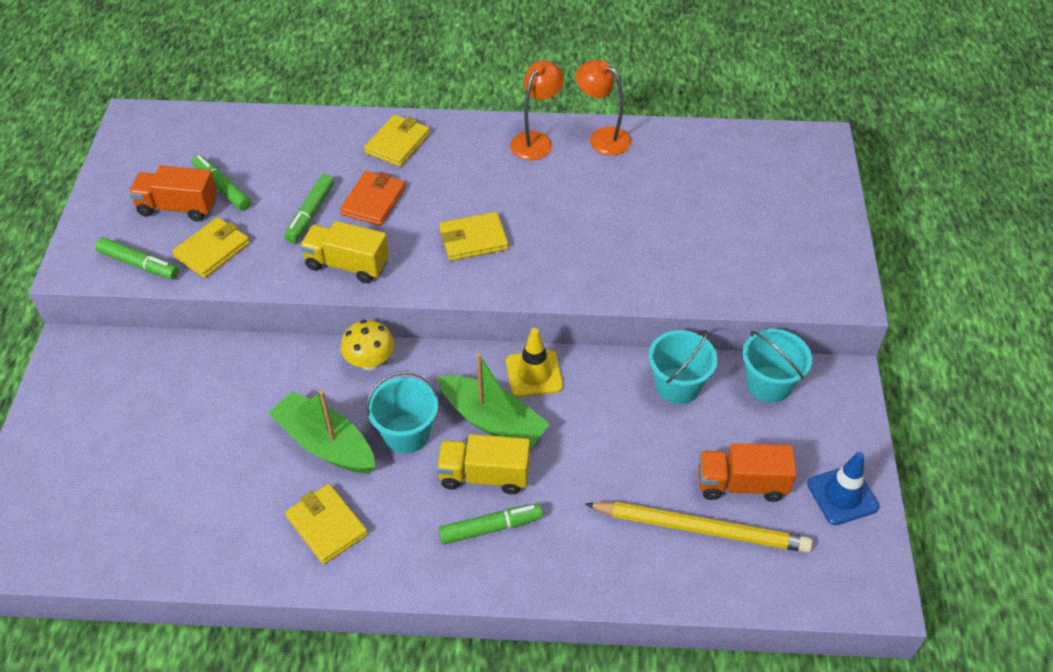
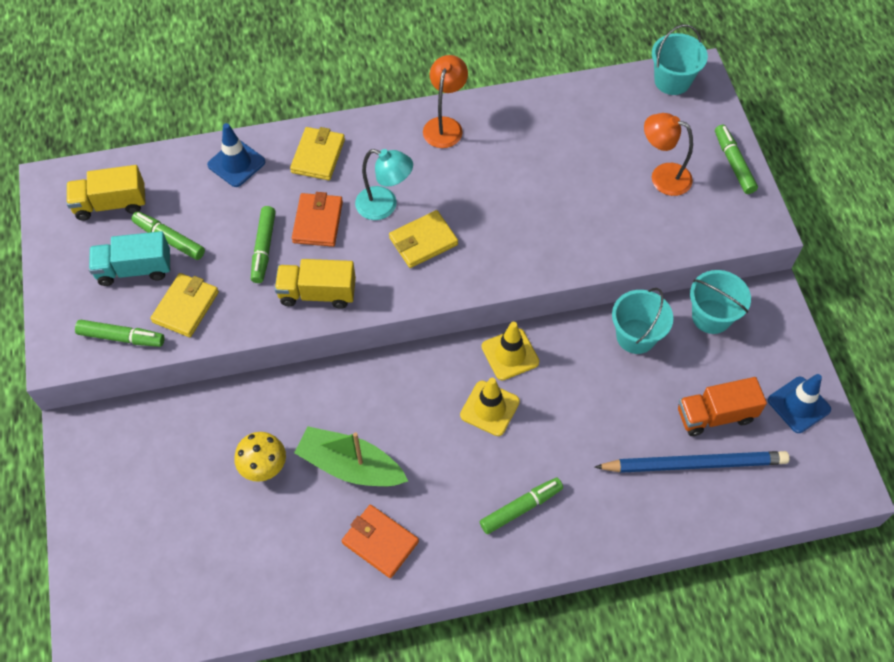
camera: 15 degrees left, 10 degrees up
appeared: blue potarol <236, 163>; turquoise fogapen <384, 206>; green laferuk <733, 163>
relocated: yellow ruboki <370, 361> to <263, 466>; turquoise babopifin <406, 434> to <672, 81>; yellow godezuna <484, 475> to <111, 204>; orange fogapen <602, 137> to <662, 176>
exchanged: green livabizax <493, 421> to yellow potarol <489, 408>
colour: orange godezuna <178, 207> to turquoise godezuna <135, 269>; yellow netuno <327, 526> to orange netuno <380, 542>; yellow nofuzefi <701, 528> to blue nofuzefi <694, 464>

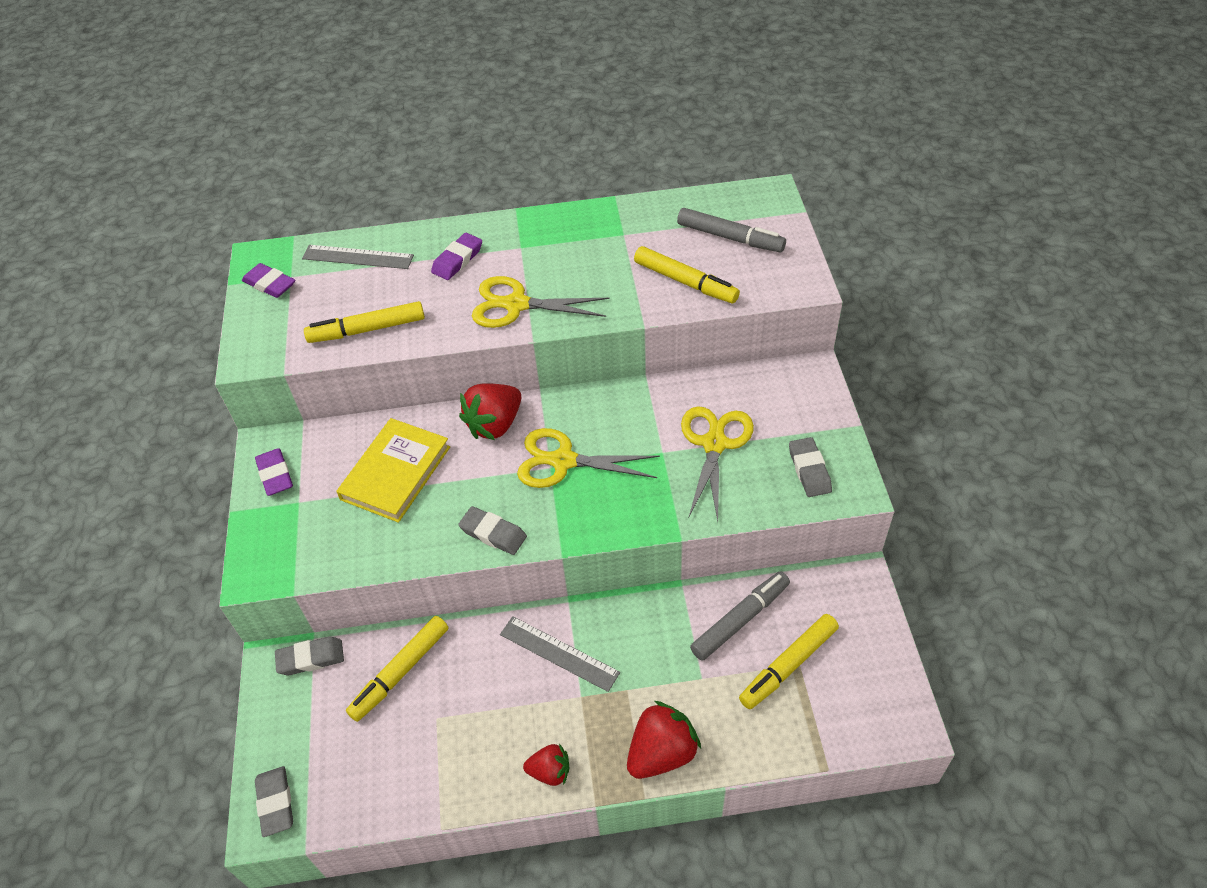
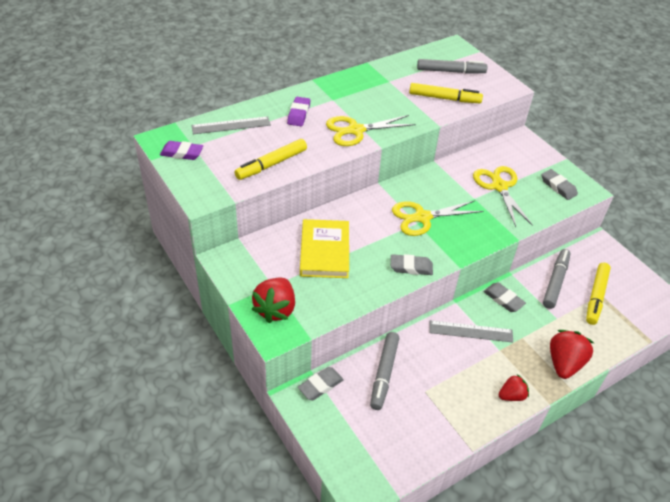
camera: 30 degrees left, 5 degrees down
missing: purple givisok <275, 475>
relocated: grey givisok <275, 803> to <503, 299>; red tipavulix <495, 424> to <275, 309>
colour: yellow laferuk <400, 672> to grey laferuk <384, 373>

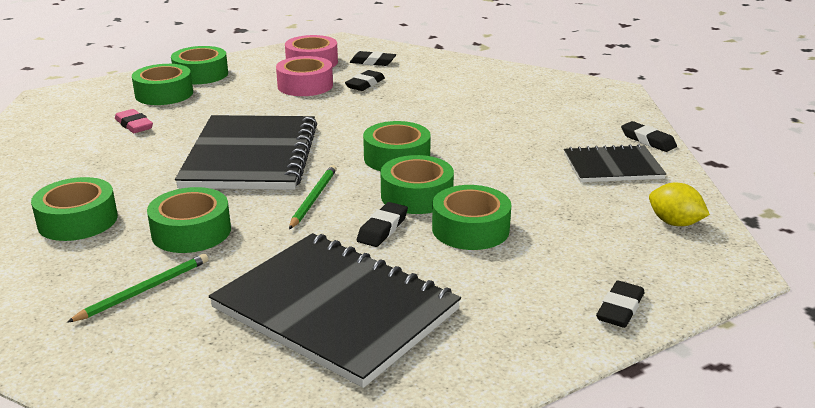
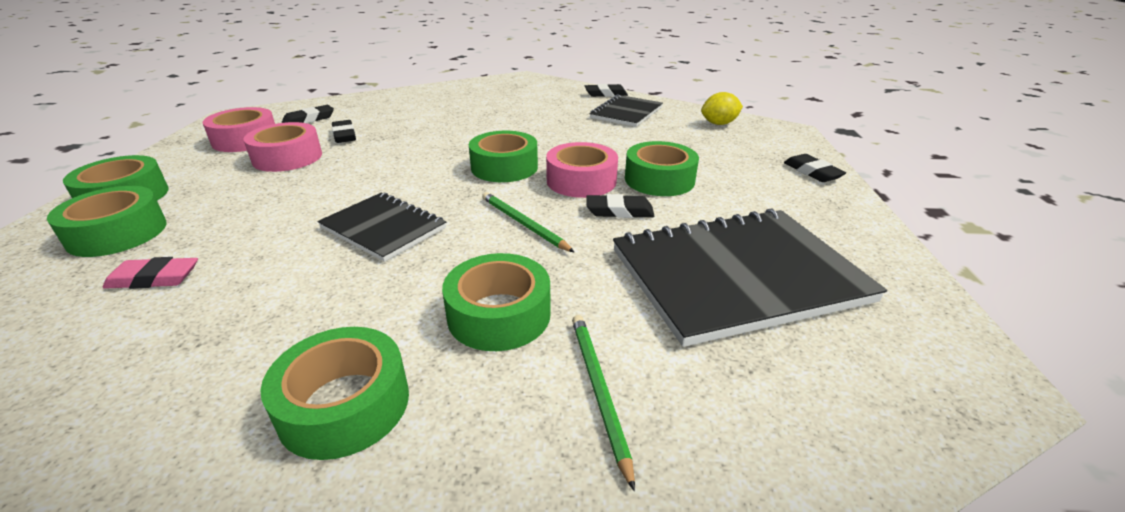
camera: 55 degrees left, 5 degrees up
colour: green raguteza <416, 196> to pink raguteza <581, 181>
spun: black givisok <382, 229> = <619, 211> 60 degrees counterclockwise
size: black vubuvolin <251, 156> = <383, 228> x0.56

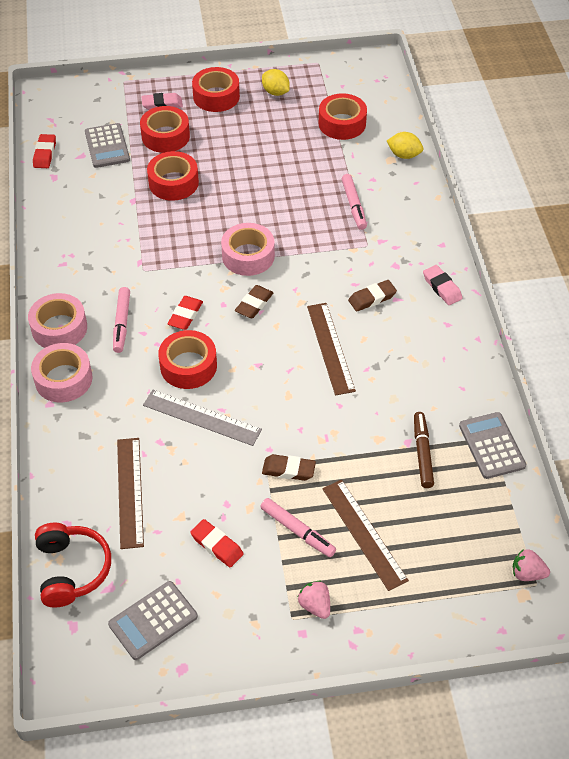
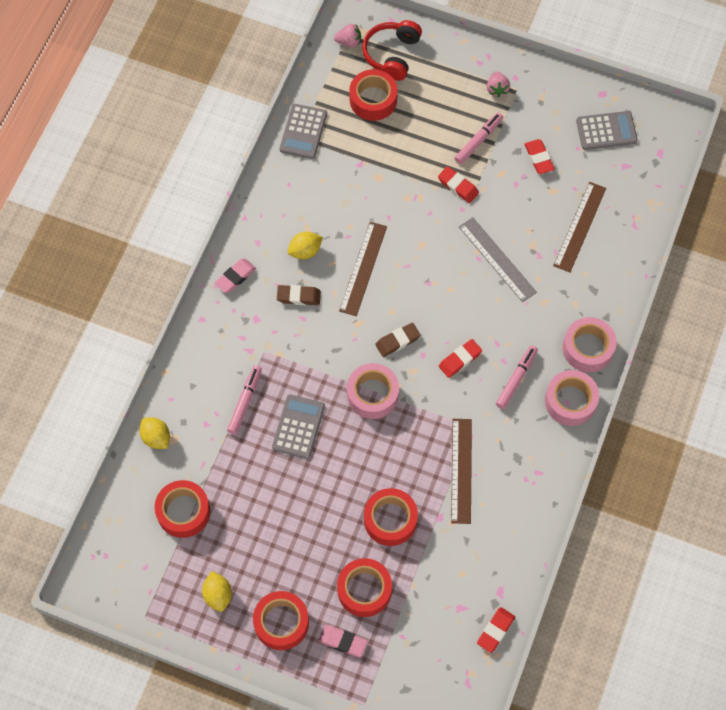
camera: 150 degrees left, 15 degrees up
missing: brown laferuk <422, 453>
appeared: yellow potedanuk <305, 251>
relocated: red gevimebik <71, 570> to <392, 54>; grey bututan <107, 146> to <298, 427>; red raguteza <188, 366> to <373, 100>; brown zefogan <364, 533> to <461, 470>
colour: brown givisok <288, 470> to red givisok <458, 186>
spun: pink laferuk <297, 531> = <478, 141> 60 degrees clockwise; pink givisok <442, 287> = <235, 277> 45 degrees clockwise; pink tipavulix <527, 573> = <349, 42> 45 degrees counterclockwise

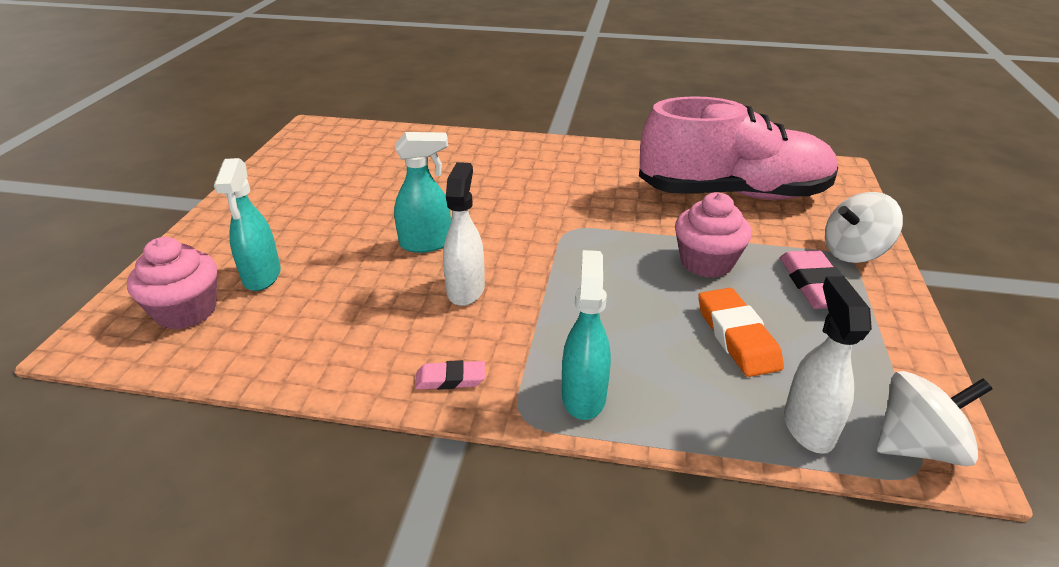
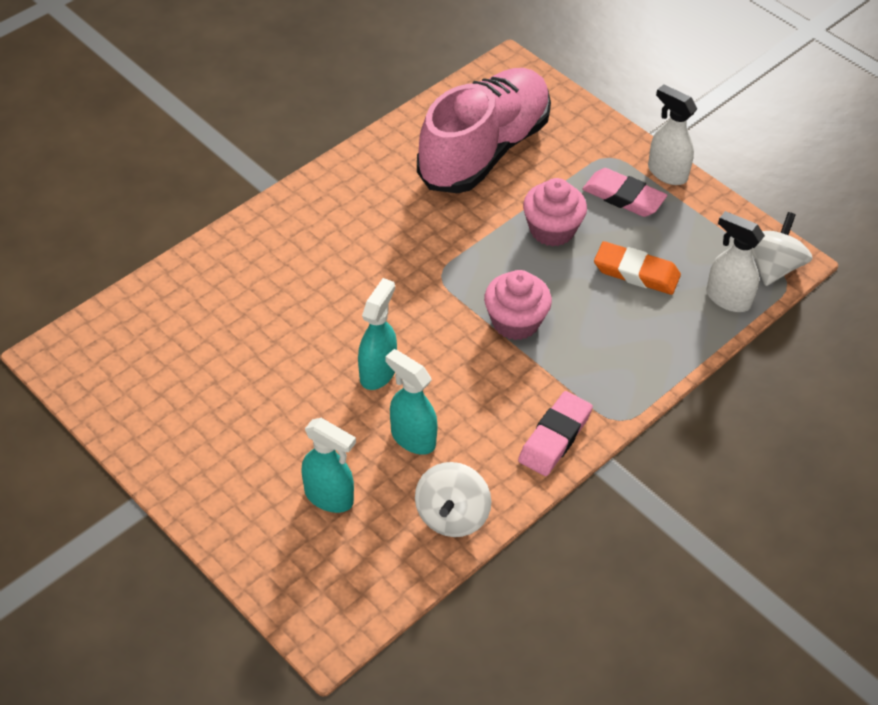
camera: 55 degrees left, 15 degrees up
relocated: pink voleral <186, 311> to <515, 322>; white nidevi <466, 290> to <667, 173>; turquoise nidevi <583, 396> to <412, 438>; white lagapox <853, 252> to <452, 515>
size: pink givisok <450, 379> = <555, 437> x1.70

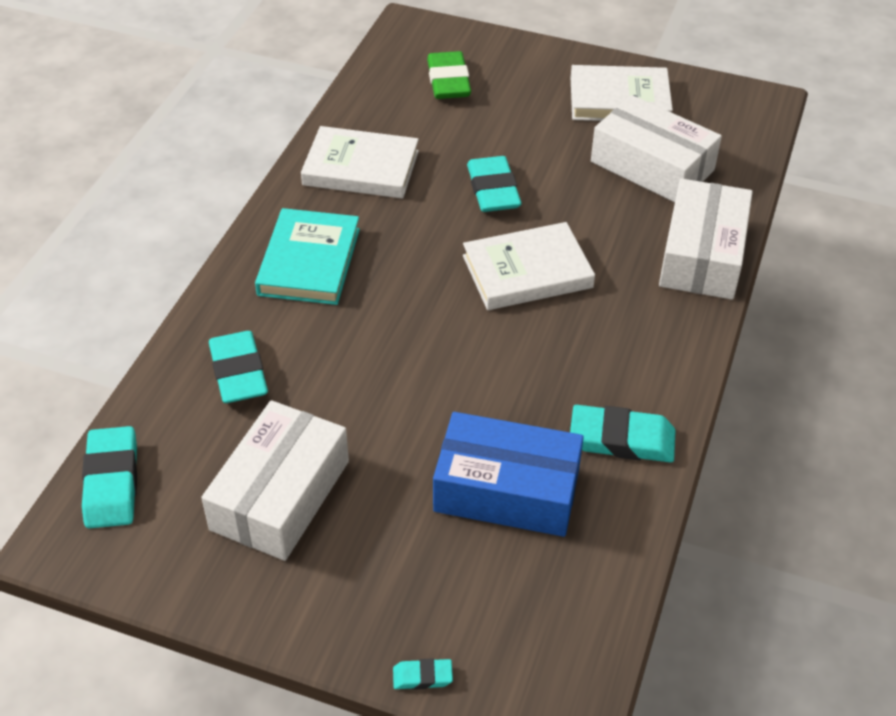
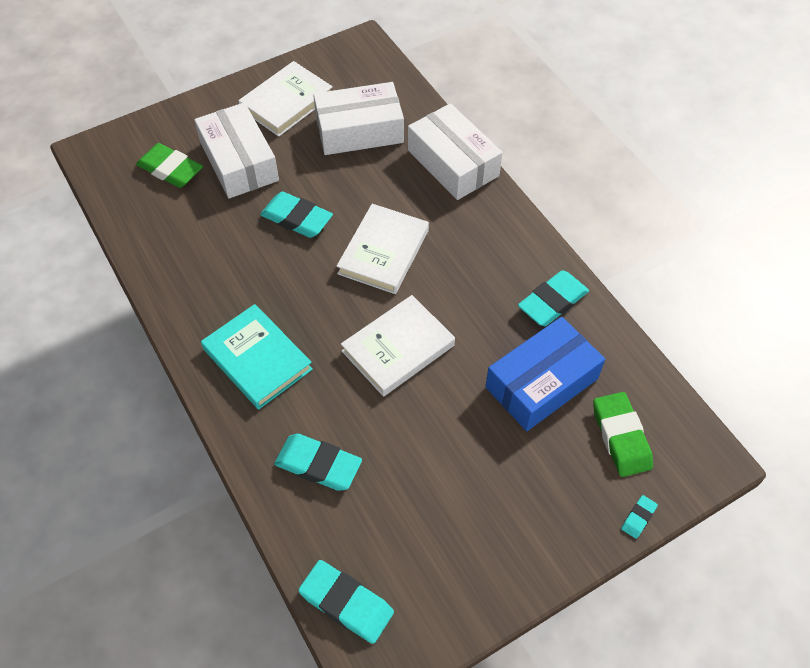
camera: 50 degrees left, 10 degrees up
appeared: green givisok <621, 437>
relocated: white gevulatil <280, 495> to <239, 162>; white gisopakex <361, 168> to <398, 348>

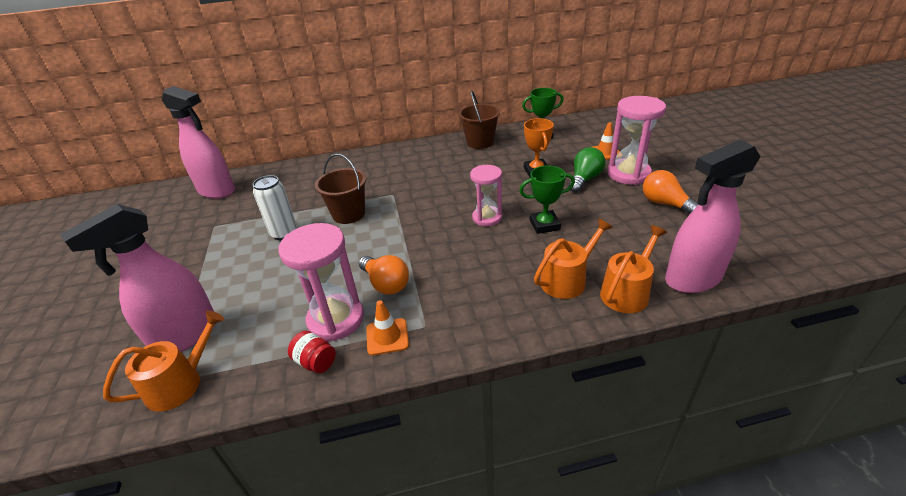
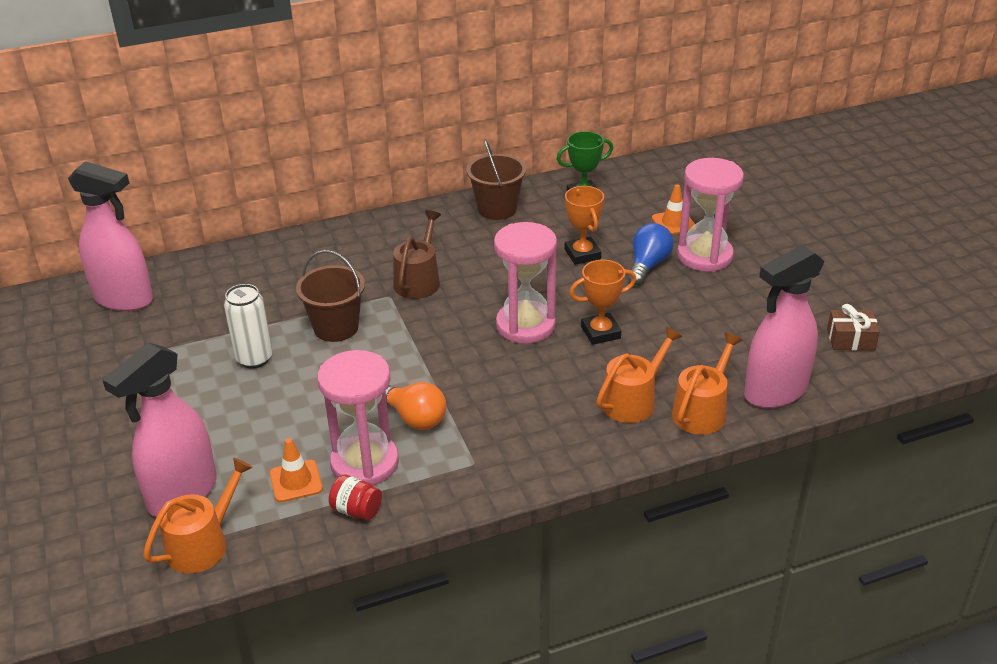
camera: 10 degrees left, 0 degrees up
missing: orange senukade <665, 204>
appeared: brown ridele <419, 280>; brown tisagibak <850, 339>
relocated: orange potarol <387, 336> to <296, 481>
colour: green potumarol <544, 225> to orange potumarol <600, 332>; green senukade <584, 179> to blue senukade <647, 265>
size: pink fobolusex <487, 217> = <525, 325> x1.53

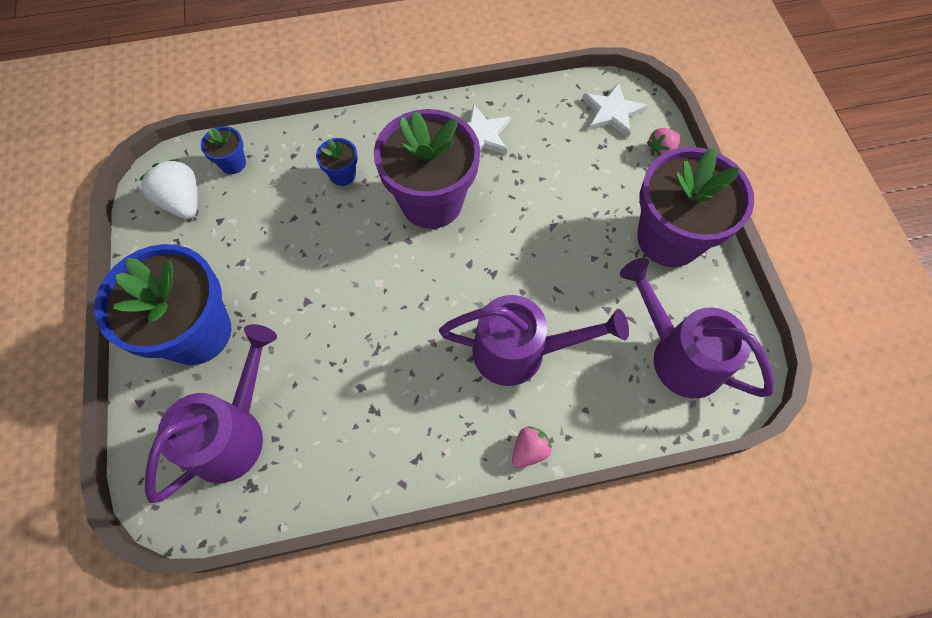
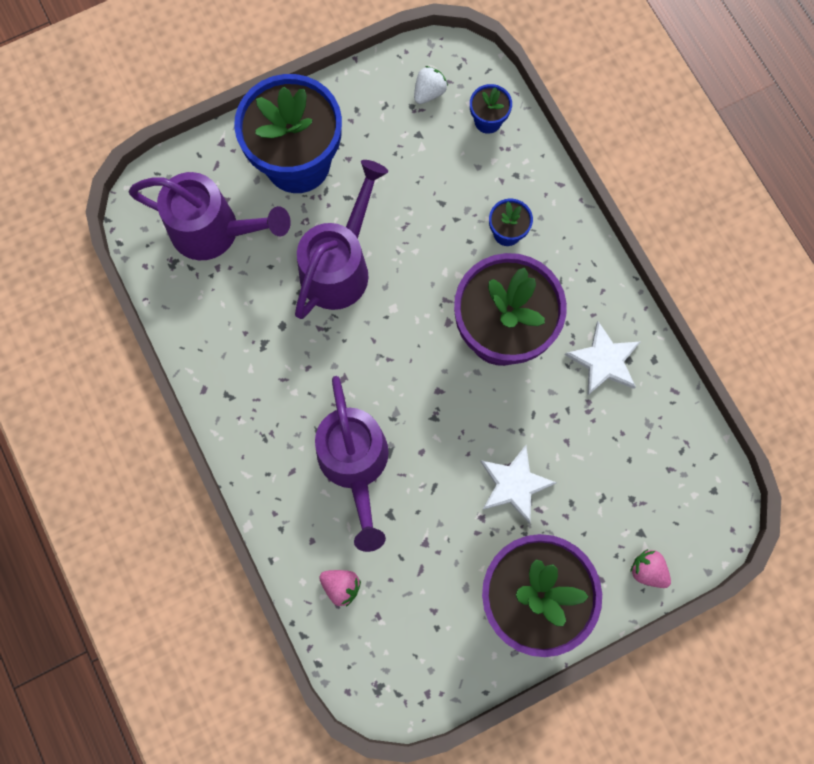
camera: 75 degrees right, 10 degrees up
relocated: pink tipavulix <529, 450> to <341, 586>; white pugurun <612, 112> to <514, 484>; purple ridele <678, 355> to <340, 266>
size: white tipavulix <183, 202> = <429, 92> x0.62

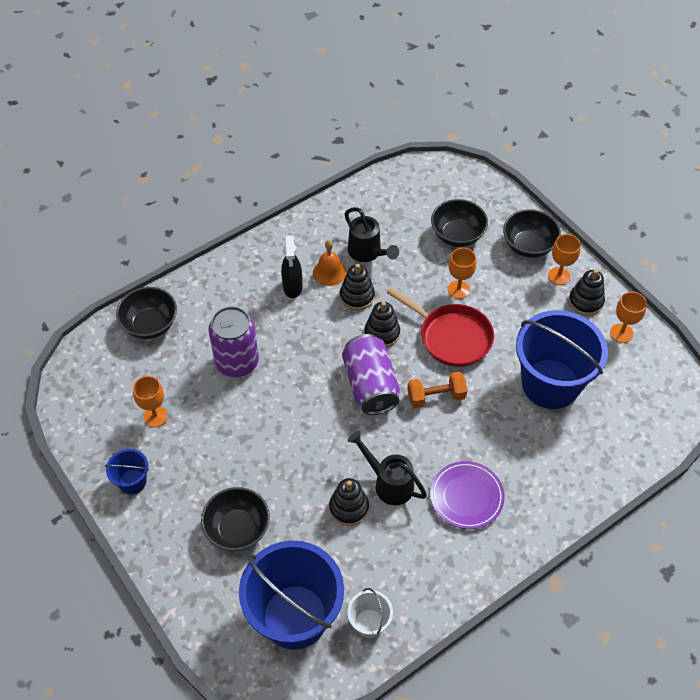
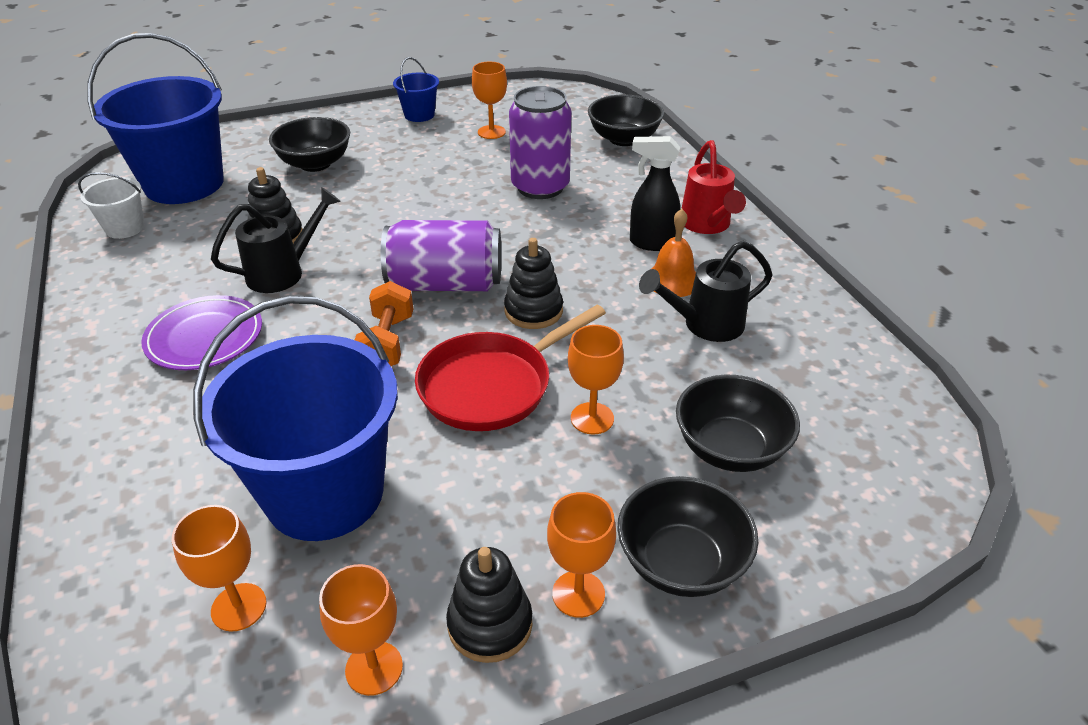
camera: 105 degrees right, 15 degrees down
missing: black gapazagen <357, 296>
appeared: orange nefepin <239, 607>; red ridele <707, 225>

